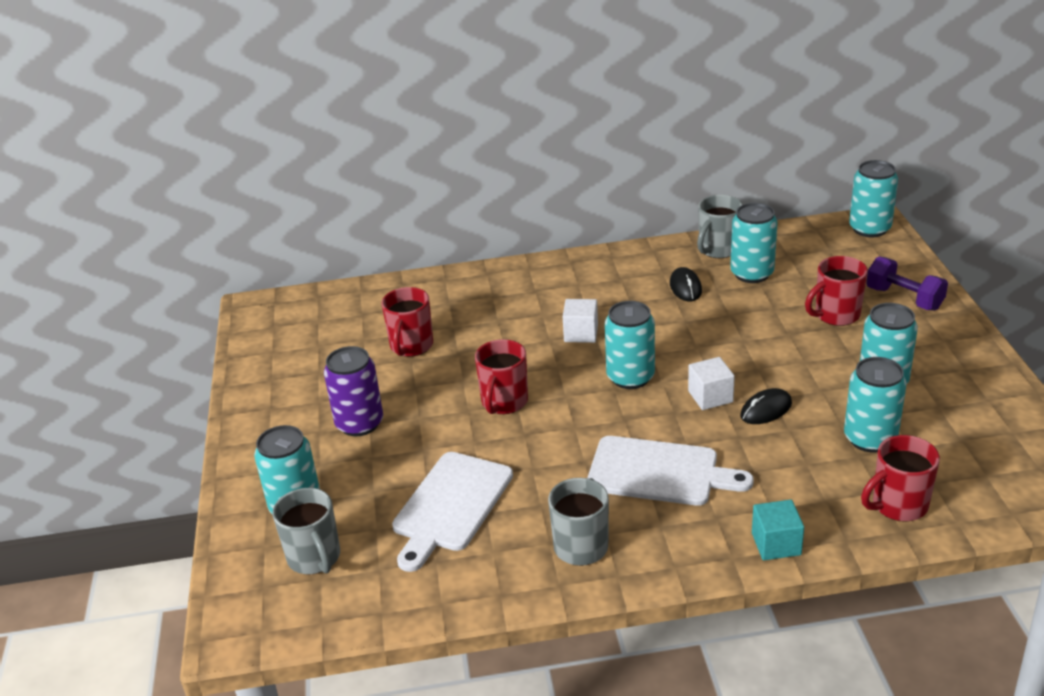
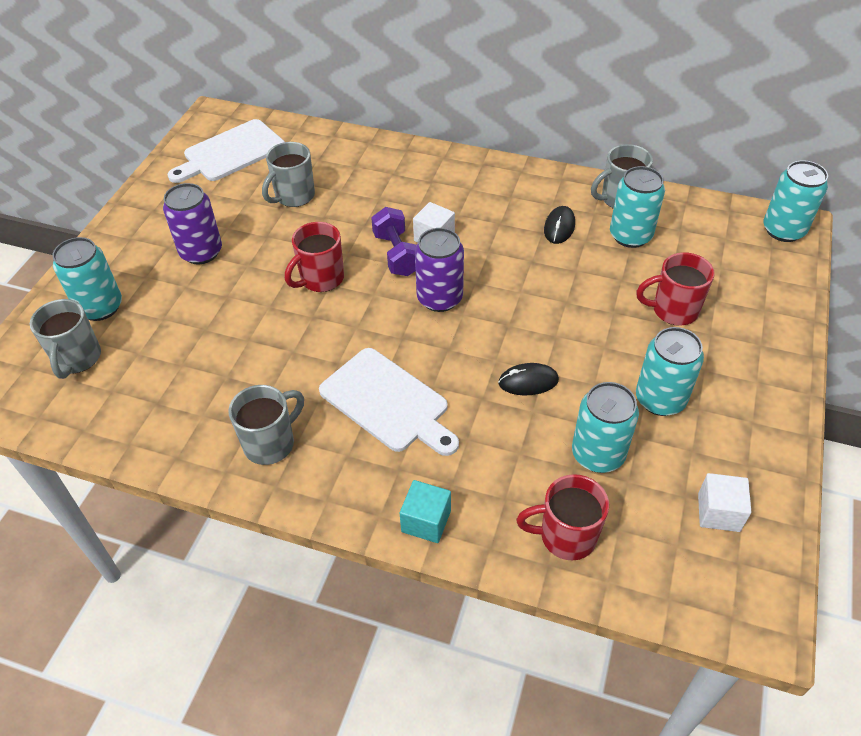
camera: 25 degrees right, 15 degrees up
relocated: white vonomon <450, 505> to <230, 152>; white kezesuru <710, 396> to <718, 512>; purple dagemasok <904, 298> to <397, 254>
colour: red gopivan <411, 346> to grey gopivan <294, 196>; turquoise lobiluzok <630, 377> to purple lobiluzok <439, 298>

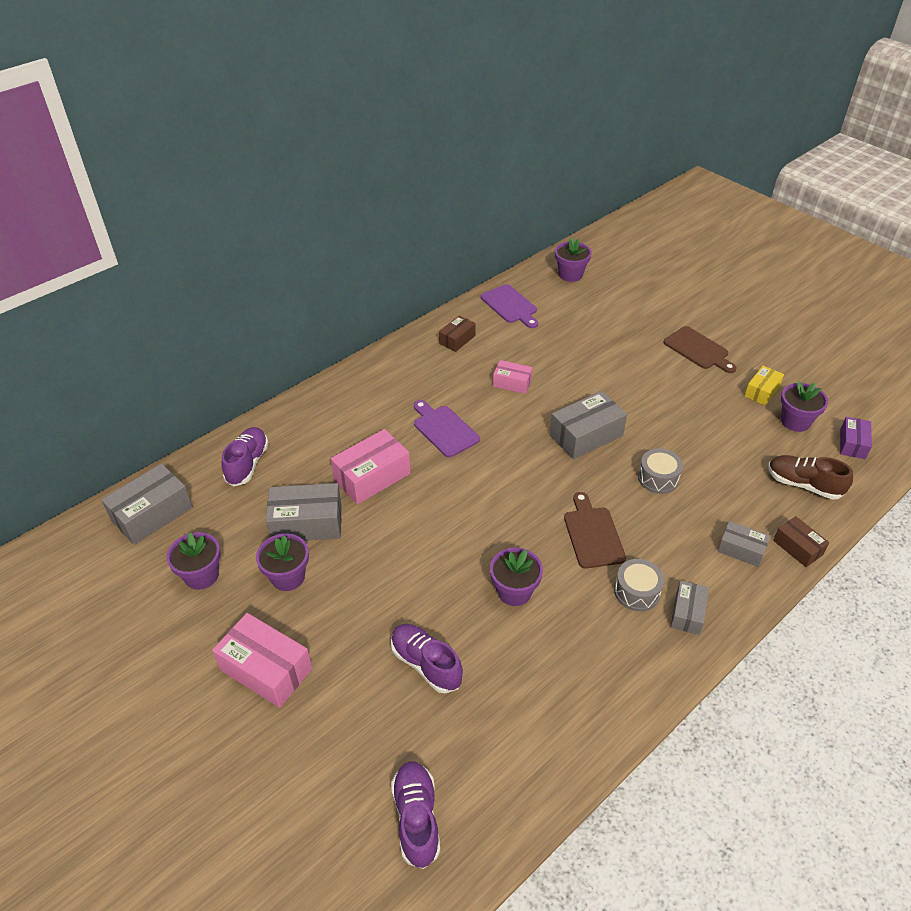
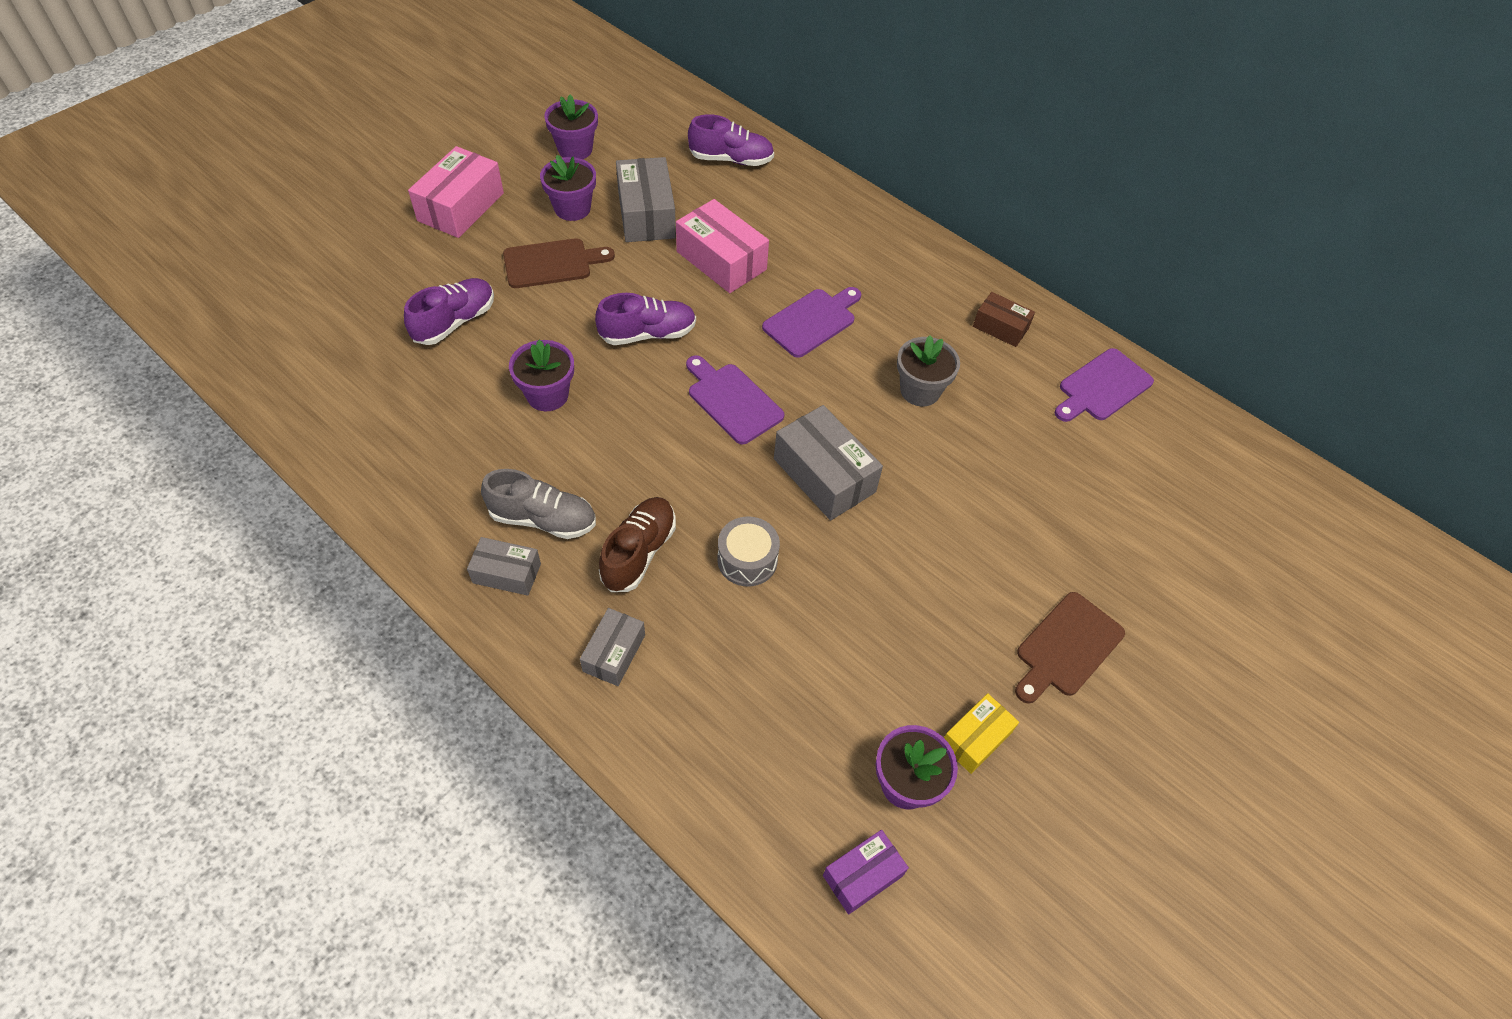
camera: 80 degrees right, 10 degrees up
missing: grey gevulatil <152, 514>; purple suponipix <570, 274>; brown gevulatil <797, 547>
appeared: purple vonomon <732, 401>
relocated: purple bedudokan <416, 818> to <647, 334>; brown vonomon <592, 534> to <552, 263>; brown bedudokan <803, 485> to <639, 553>
exchanged: pink gevulatil <512, 383> to grey suponipix <920, 390>; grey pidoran <637, 592> to grey bedudokan <543, 519>
spun: yellow gevulatil <762, 391> = <975, 739> 75 degrees counterclockwise; purple gevulatil <852, 444> = <862, 876> 45 degrees counterclockwise

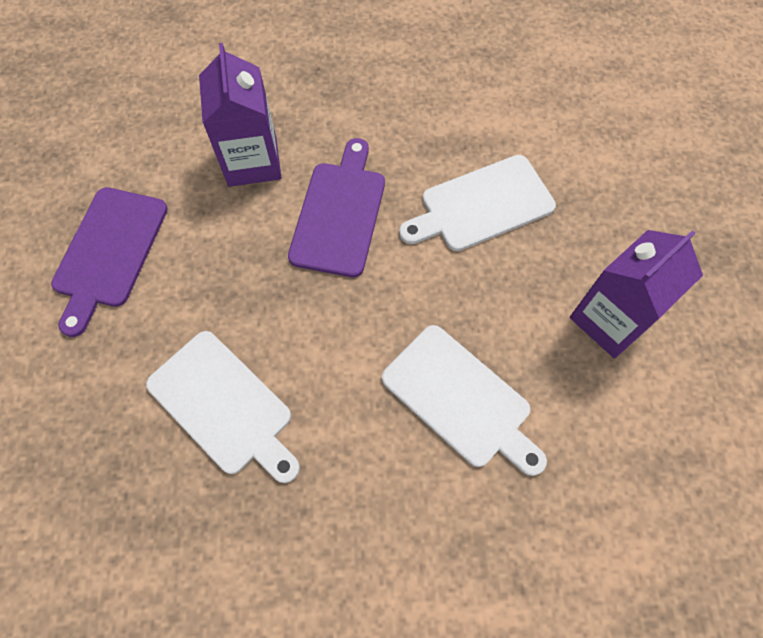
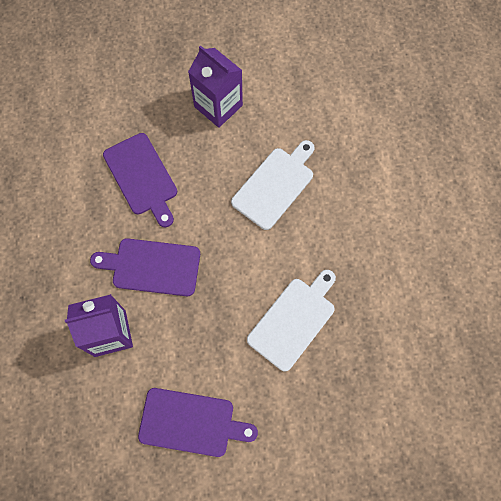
camera: 95 degrees left, 5 degrees up
colour: white vonomon <481, 205> to purple vonomon <142, 177>

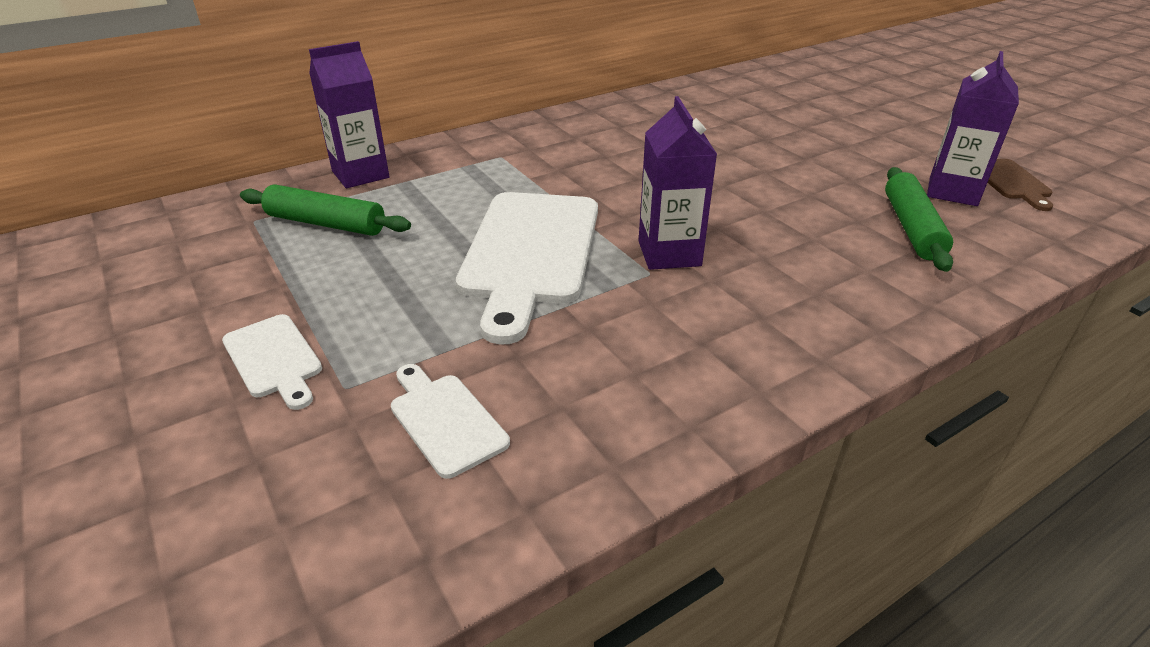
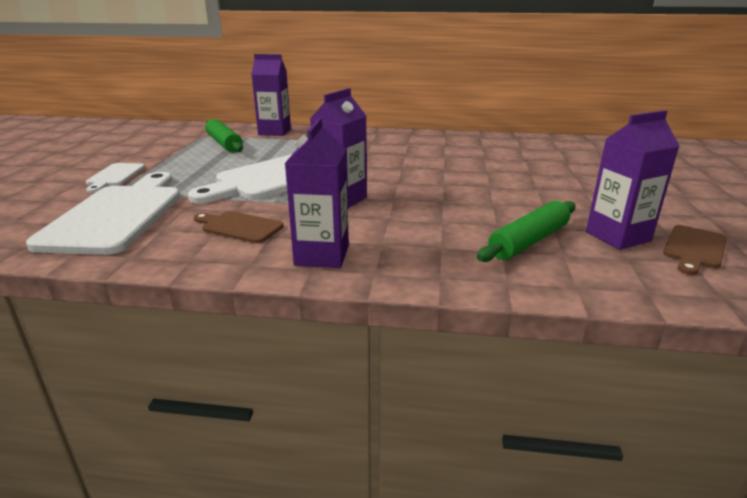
camera: 40 degrees right, 10 degrees down
appeared: brown vonomon <239, 227>; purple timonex <322, 255>
size: white vonomon <445, 420> = <117, 215> x2.06

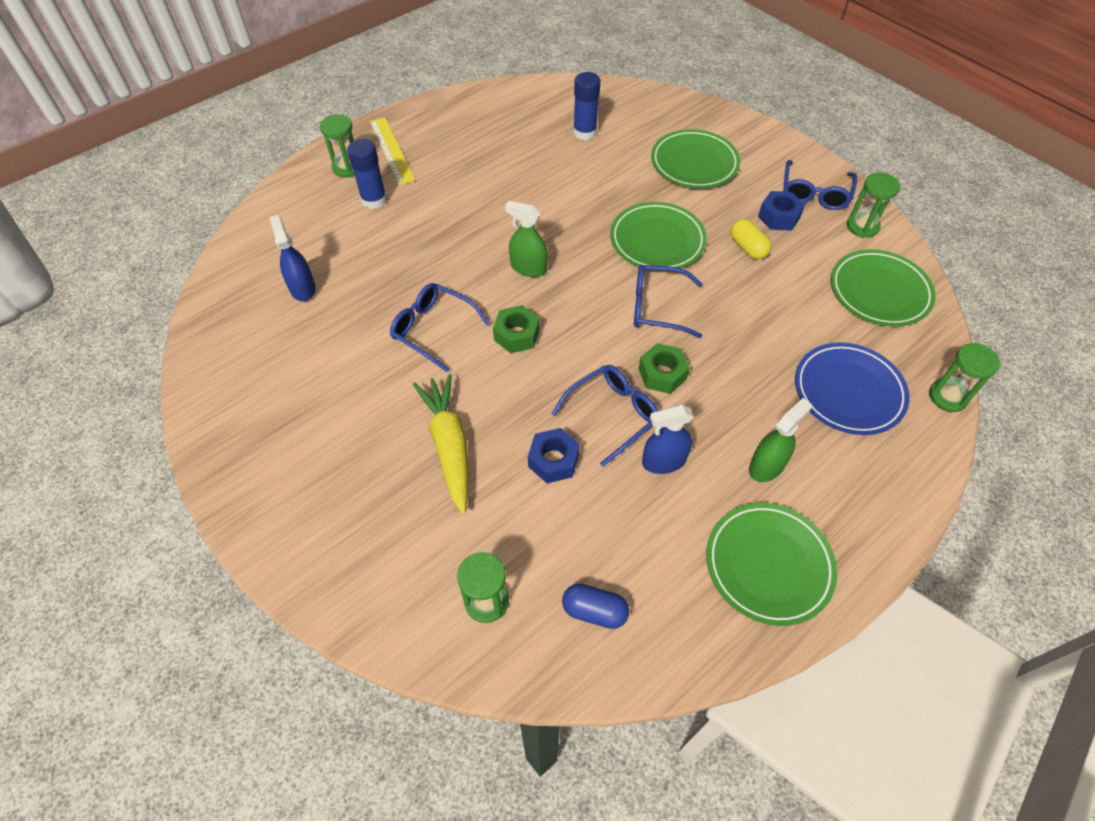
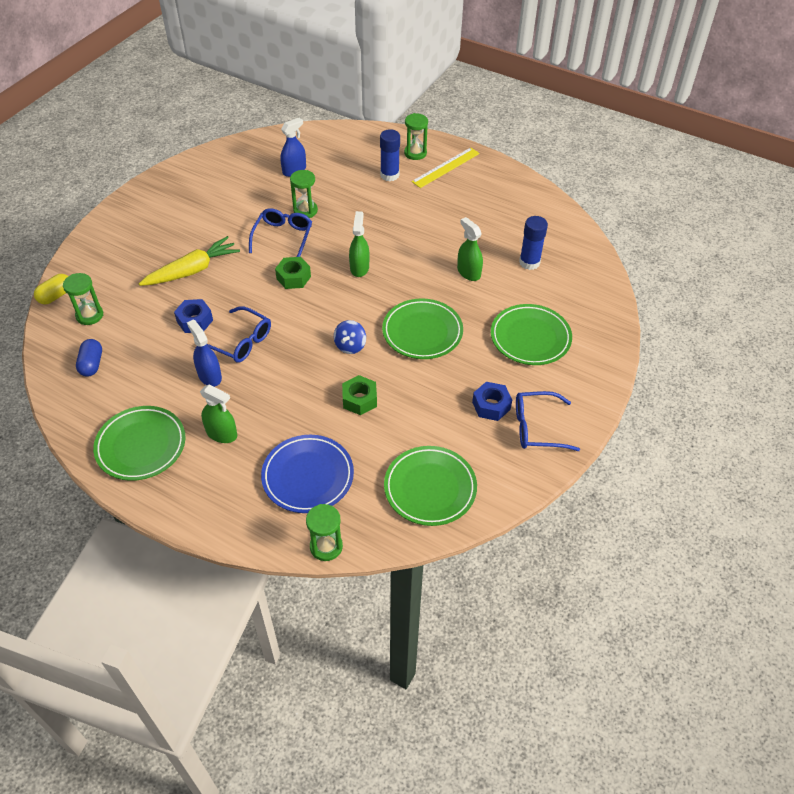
camera: 70 degrees right, 5 degrees down
appeared: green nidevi <468, 272>
relocated: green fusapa <662, 374> to <359, 399>; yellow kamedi <747, 248> to <56, 296>; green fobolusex <862, 226> to <305, 211>
exchanged: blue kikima <657, 307> to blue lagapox <350, 346>

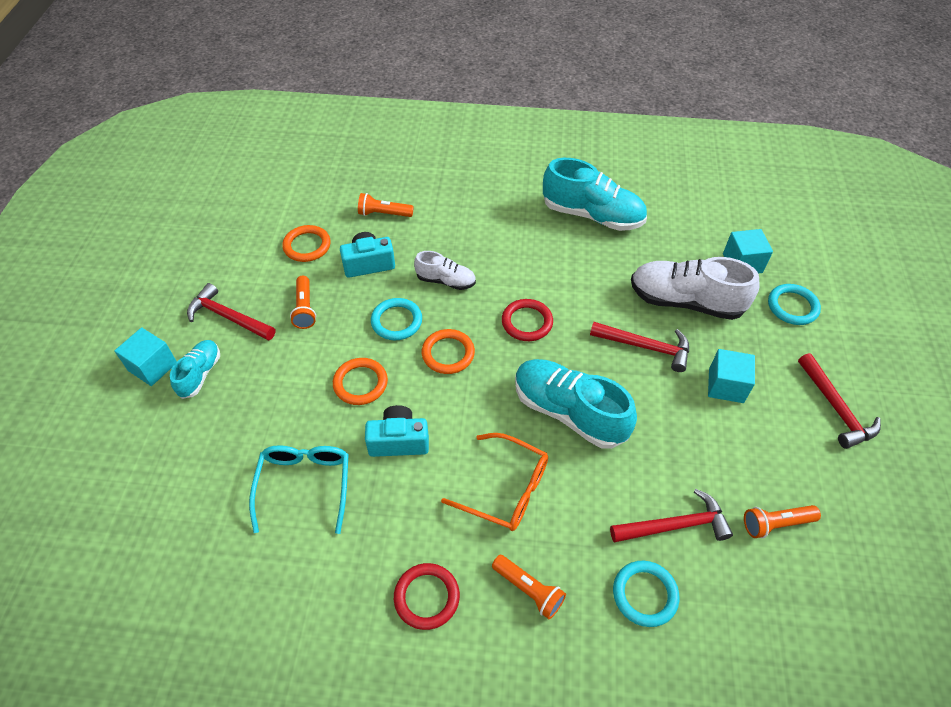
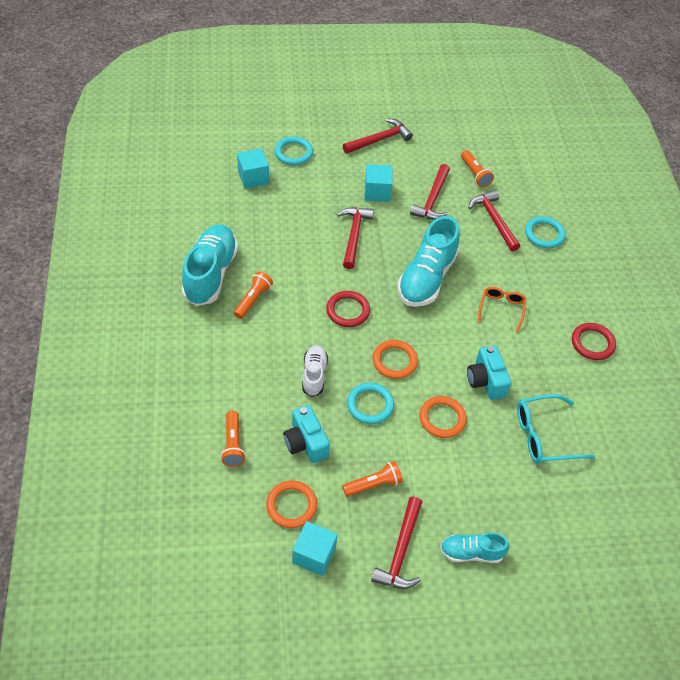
camera: 105 degrees left, 0 degrees up
missing: white bedudokan <685, 301>
appeared: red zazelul <432, 199>
relocated: turquoise kezesuru <152, 366> to <314, 555>; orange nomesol <528, 590> to <253, 300>
size: orange kikima <506, 489> = <501, 309> x0.67

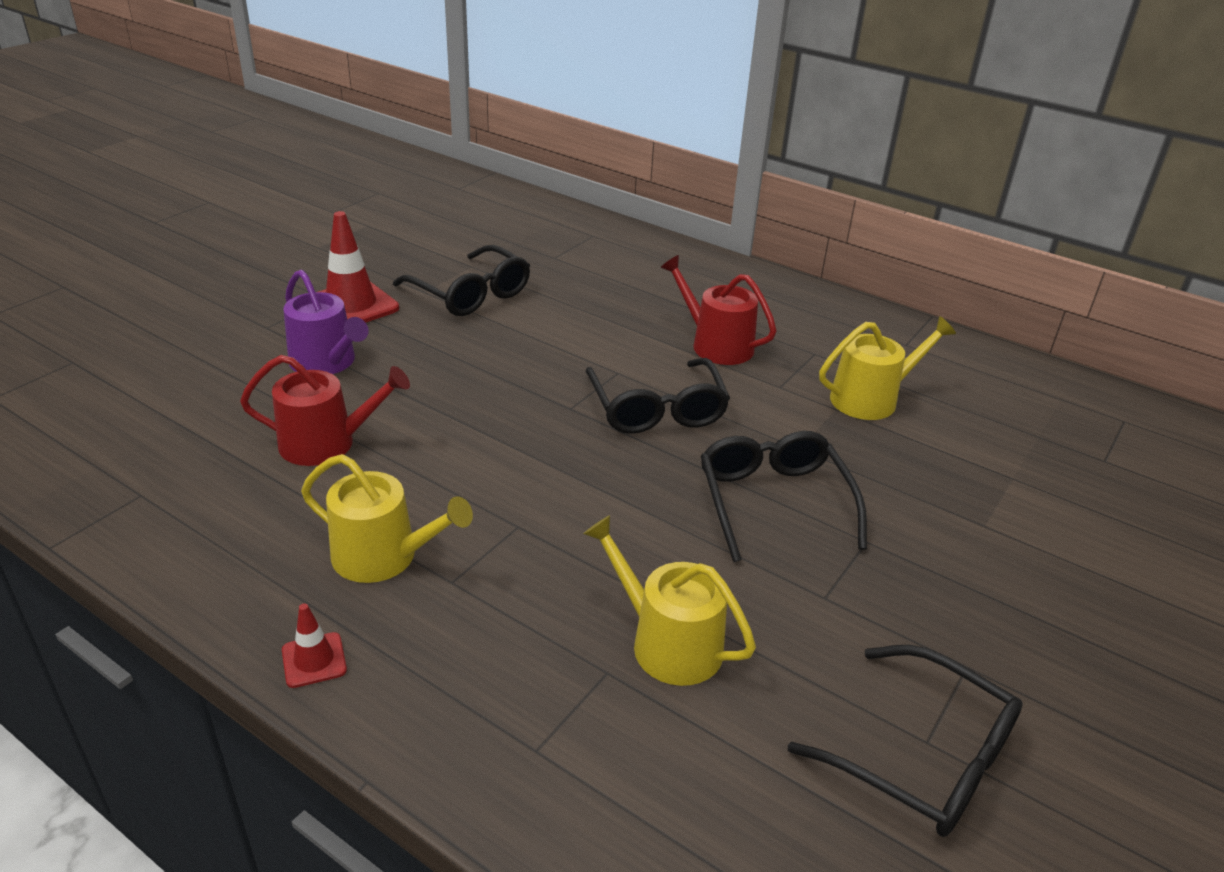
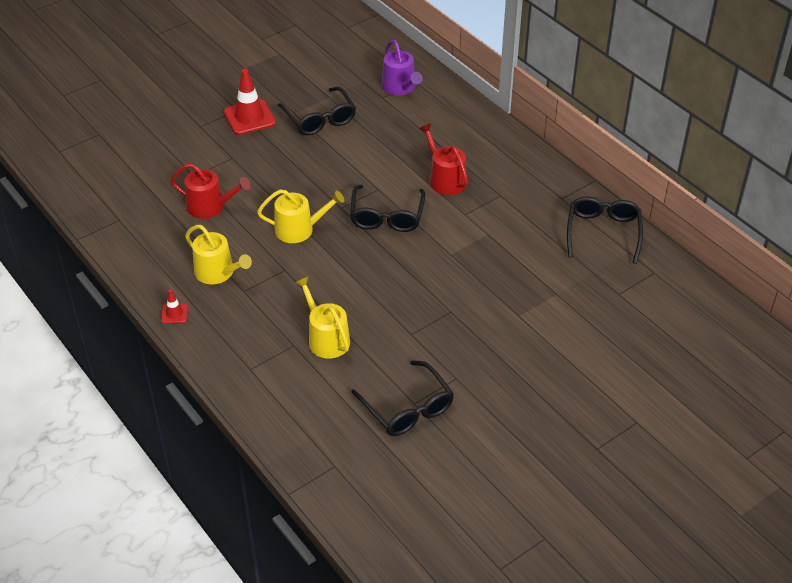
camera: 20 degrees right, 10 degrees up
relocated: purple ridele <326, 362> to <400, 87>; black kikima <774, 502> to <603, 233>; yellow ridele <871, 399> to <299, 229>

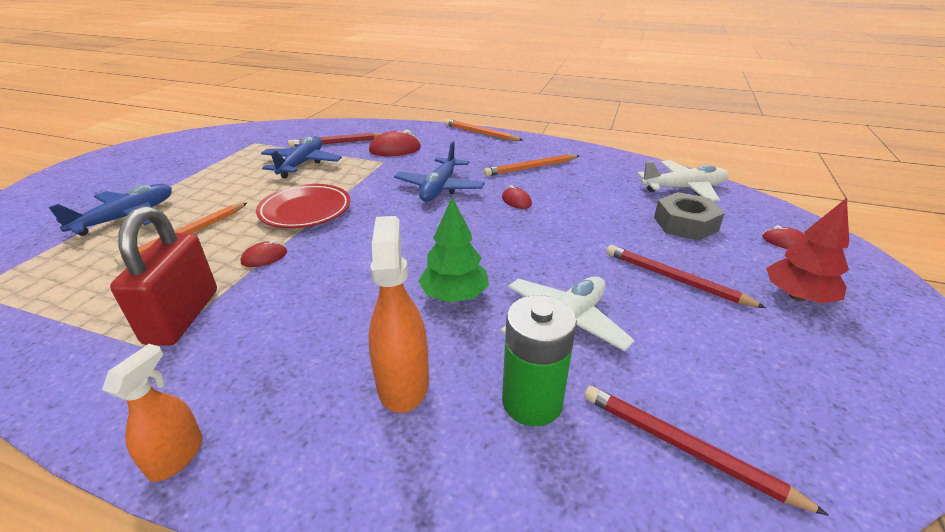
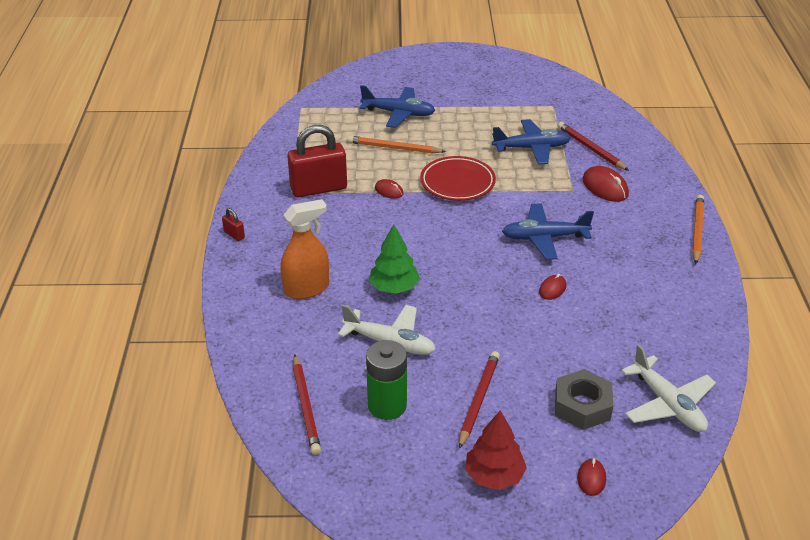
camera: 70 degrees right, 5 degrees up
missing: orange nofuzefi <531, 168>
relocated: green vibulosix <532, 401> to <387, 405>
exchanged: orange nidevi <177, 456> to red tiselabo <234, 235>
spun: red nofuzefi <685, 448> = <306, 406> 150 degrees clockwise

